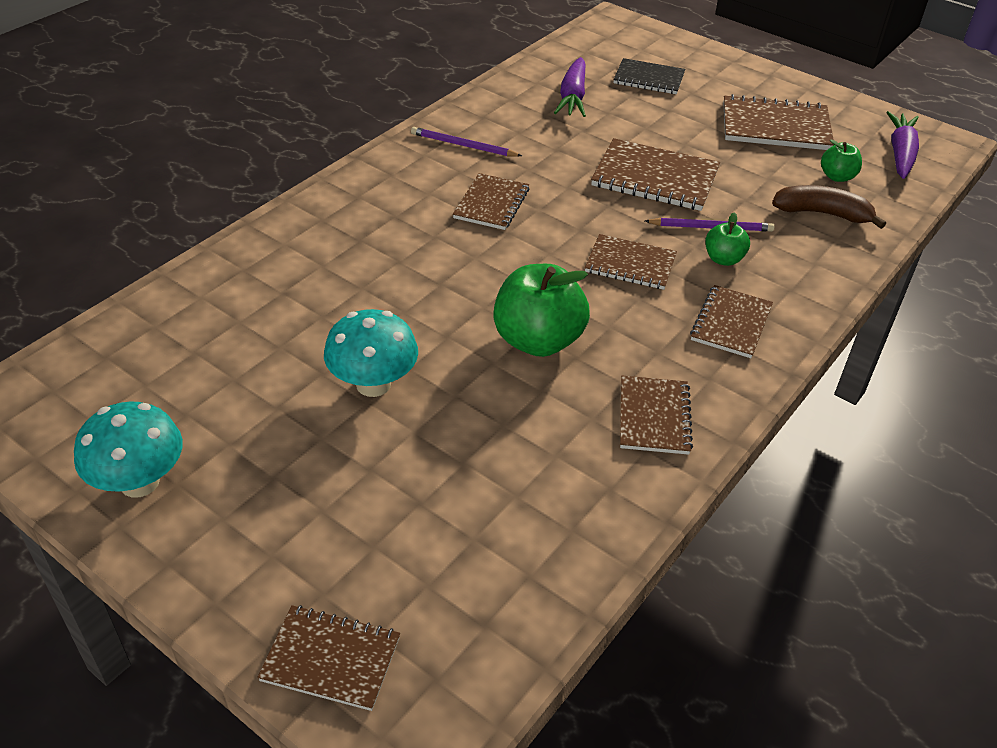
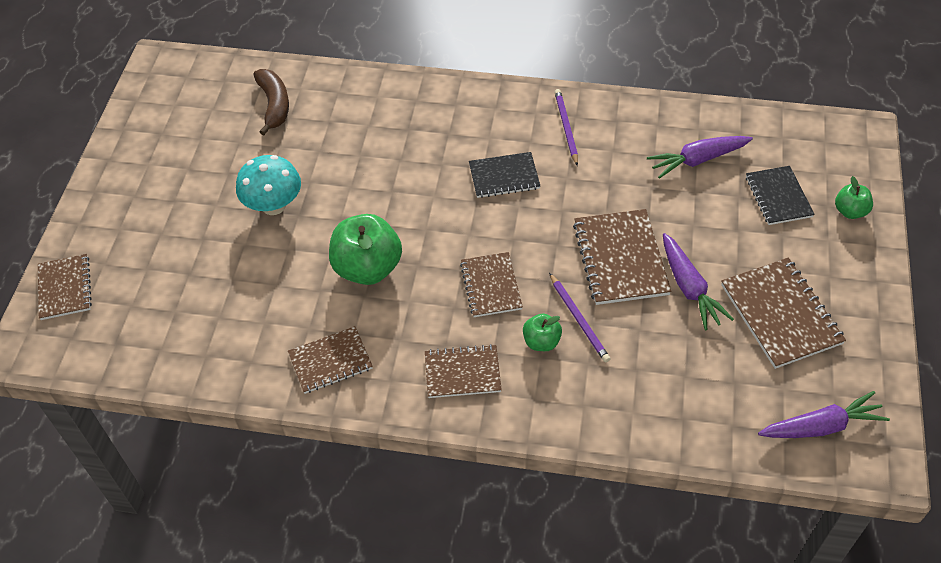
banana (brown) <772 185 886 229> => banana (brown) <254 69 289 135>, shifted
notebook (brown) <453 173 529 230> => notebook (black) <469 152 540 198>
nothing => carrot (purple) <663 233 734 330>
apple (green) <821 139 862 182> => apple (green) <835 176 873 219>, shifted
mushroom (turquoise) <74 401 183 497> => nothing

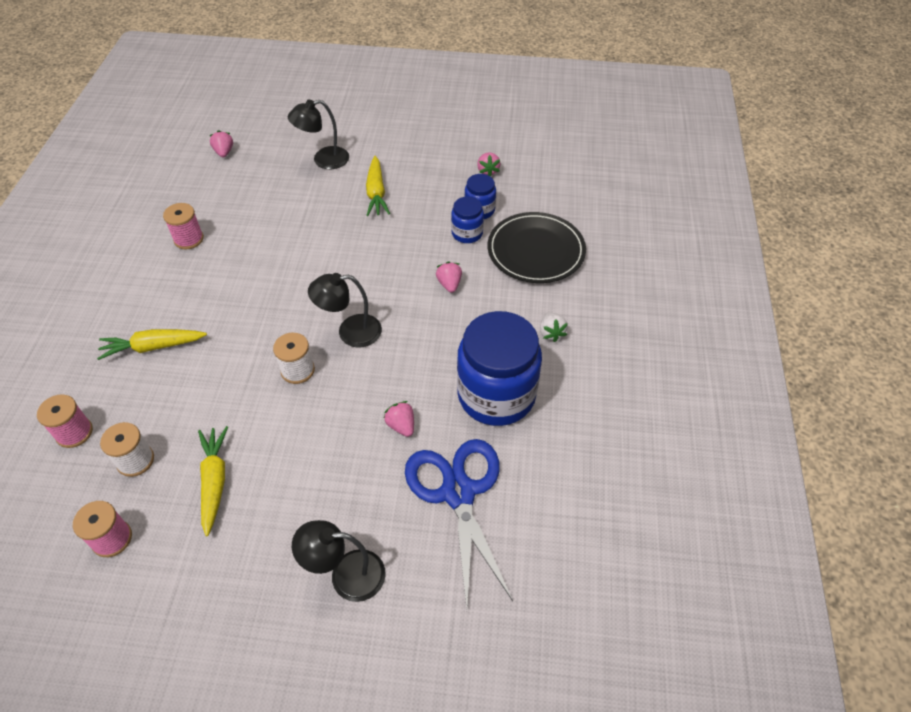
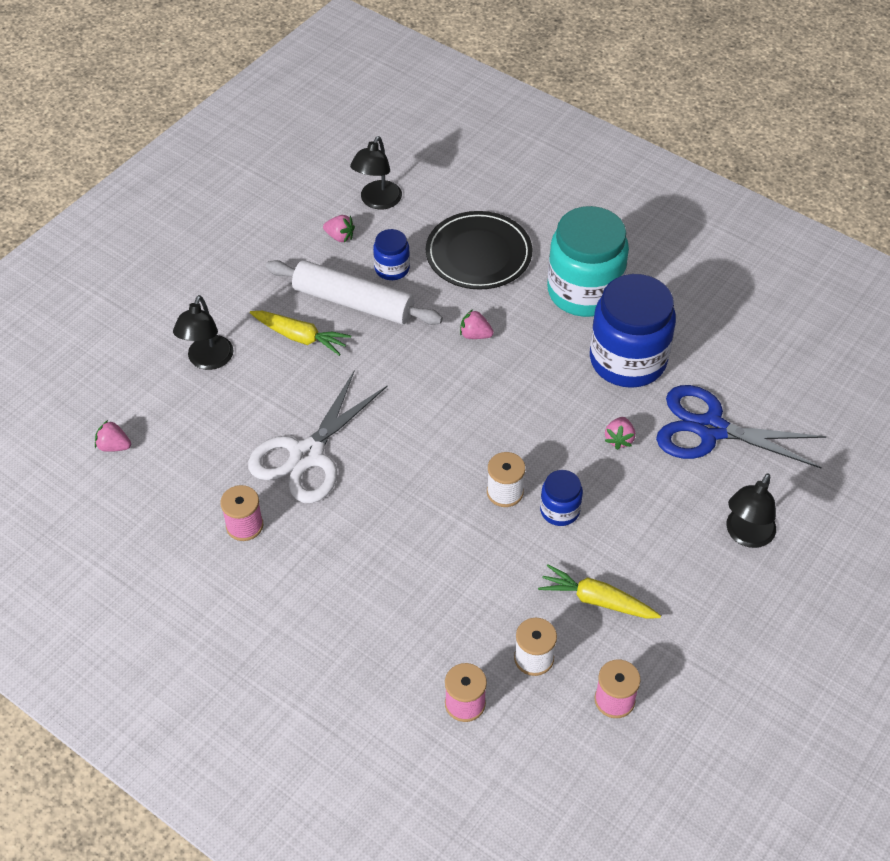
nothing => scissors (white) <248 371 387 503>
nothing => rolling pin (white) <266 260 443 325>
lamp (black) <308 273 382 347> => lamp (black) <350 136 402 210>, shifted
jar (blue) <451 197 484 243> => jar (blue) <540 470 583 526>, shifted
strawberry (white) <540 313 568 342> => jar (turquoise) <547 206 629 317>
strawberry (pink) <383 401 414 437> => strawberry (pink) <605 417 635 450>, 75 degrees counterclockwise
carrot (yellow) <97 329 207 360> => nothing

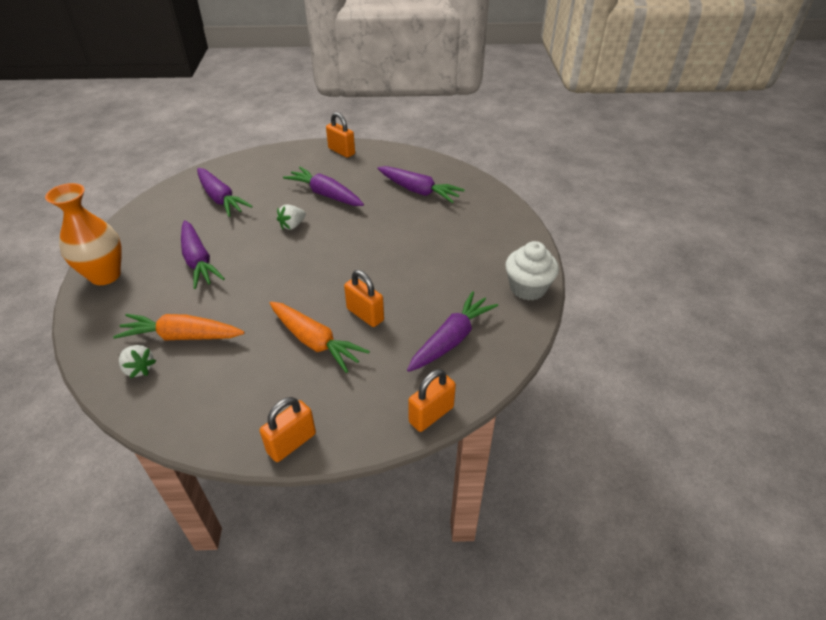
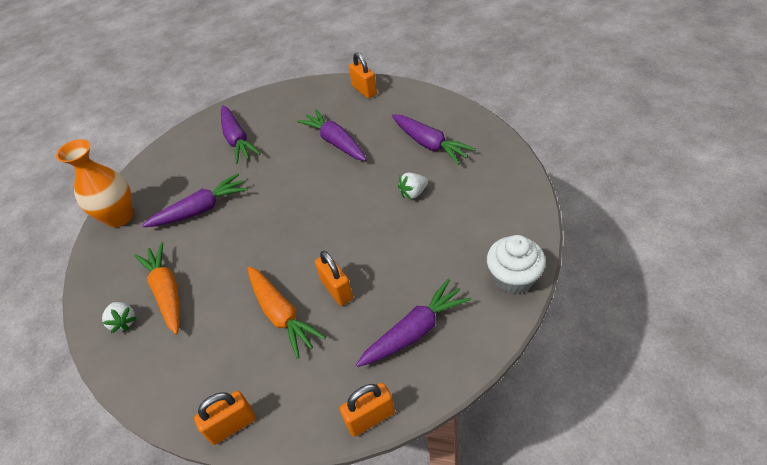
carrot (orange) <113 314 245 341> => carrot (orange) <134 242 180 334>, 45 degrees clockwise
carrot (purple) <181 220 225 289> => carrot (purple) <142 173 248 227>, 105 degrees counterclockwise
strawberry (white) <277 204 306 230> => strawberry (white) <398 172 428 199>, shifted

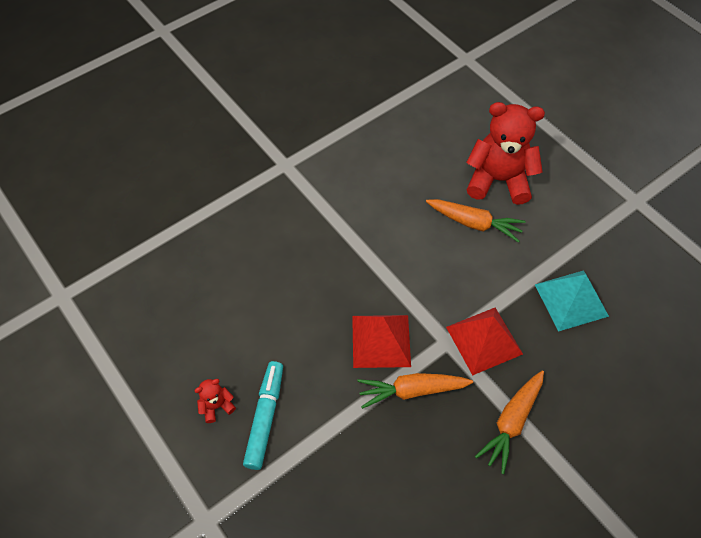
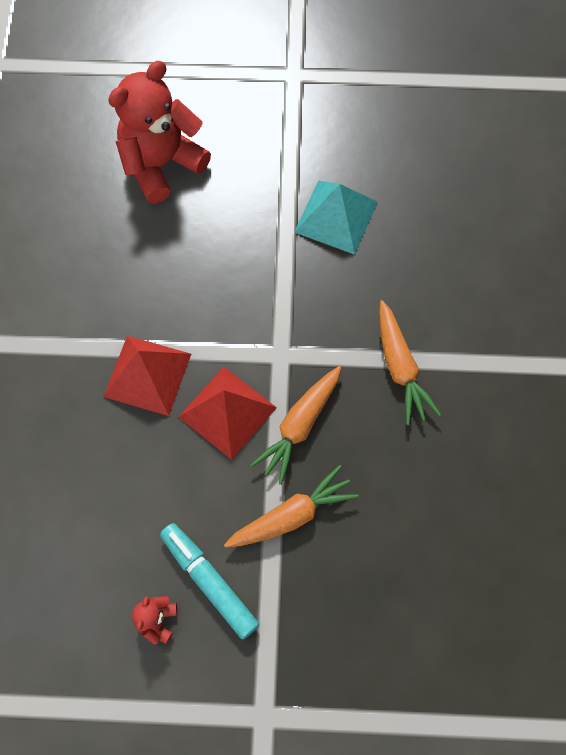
pyramid (red) <446 308 523 375> => pyramid (red) <103 336 191 416>, shifted
carrot (orange) <426 199 526 242> => carrot (orange) <224 465 359 548>, shifted

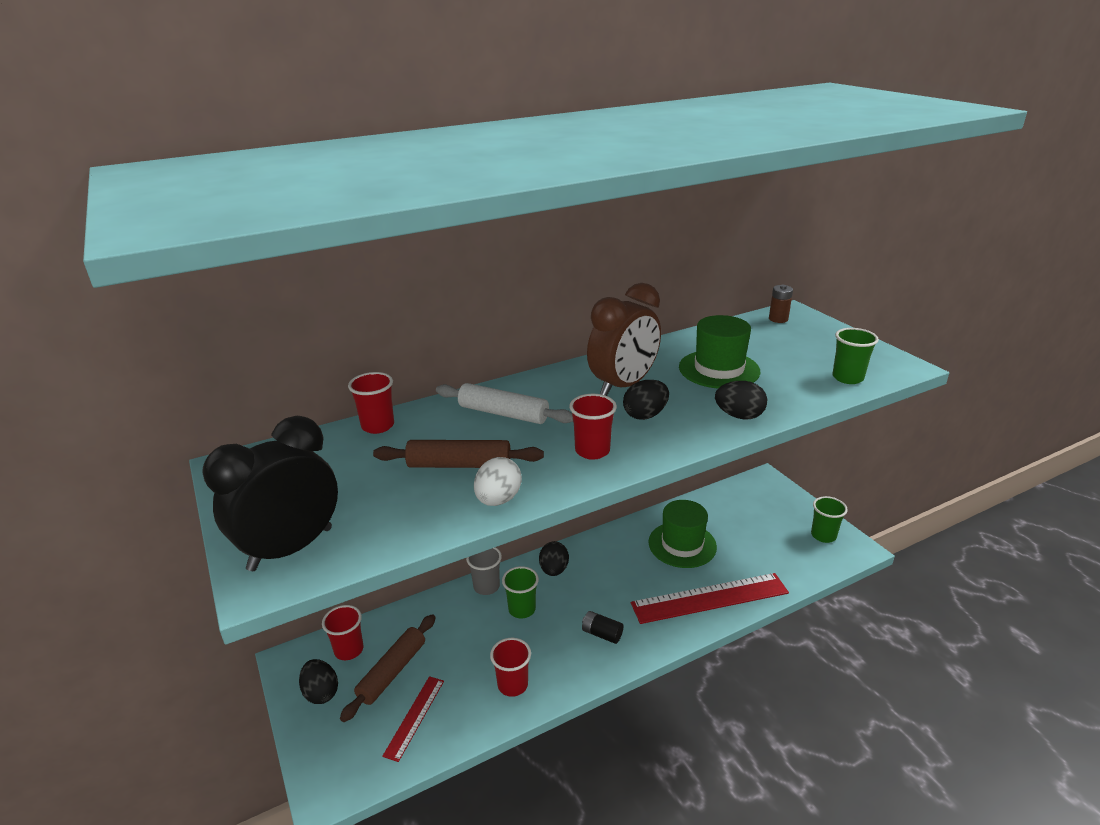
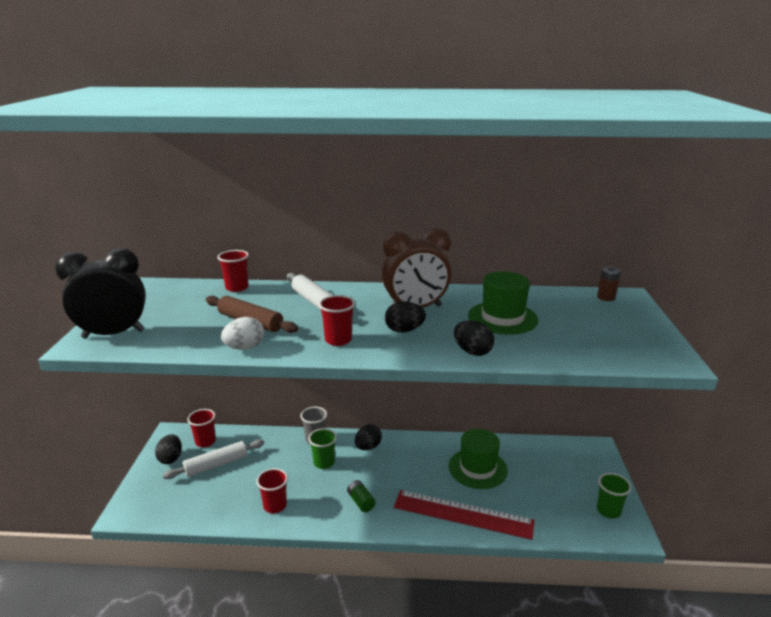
rolling pin (brown) <340 614 436 722> => rolling pin (white) <163 439 265 479>
battery (black) <582 611 623 644> => battery (green) <347 480 376 512>
ruler (red) <382 676 444 762> => nothing
cup (green) <832 328 879 384> => nothing

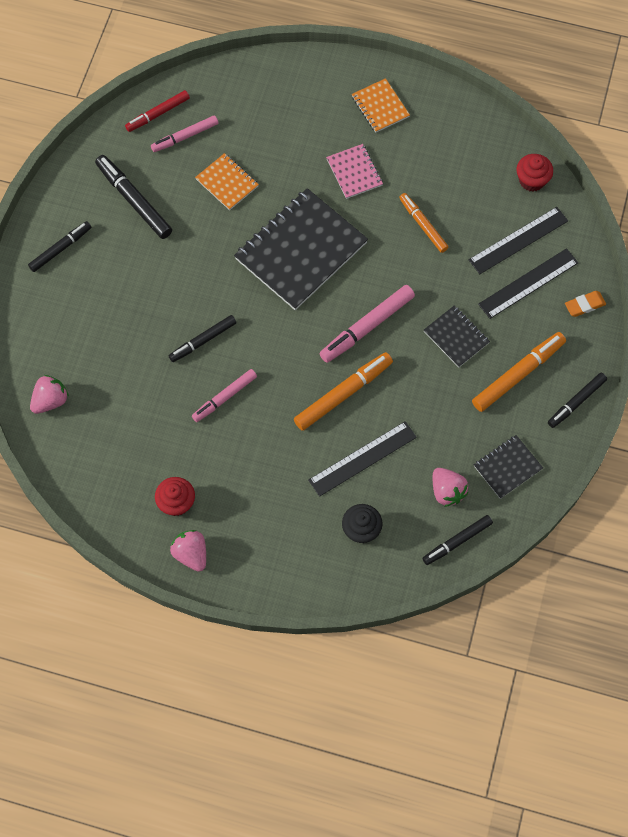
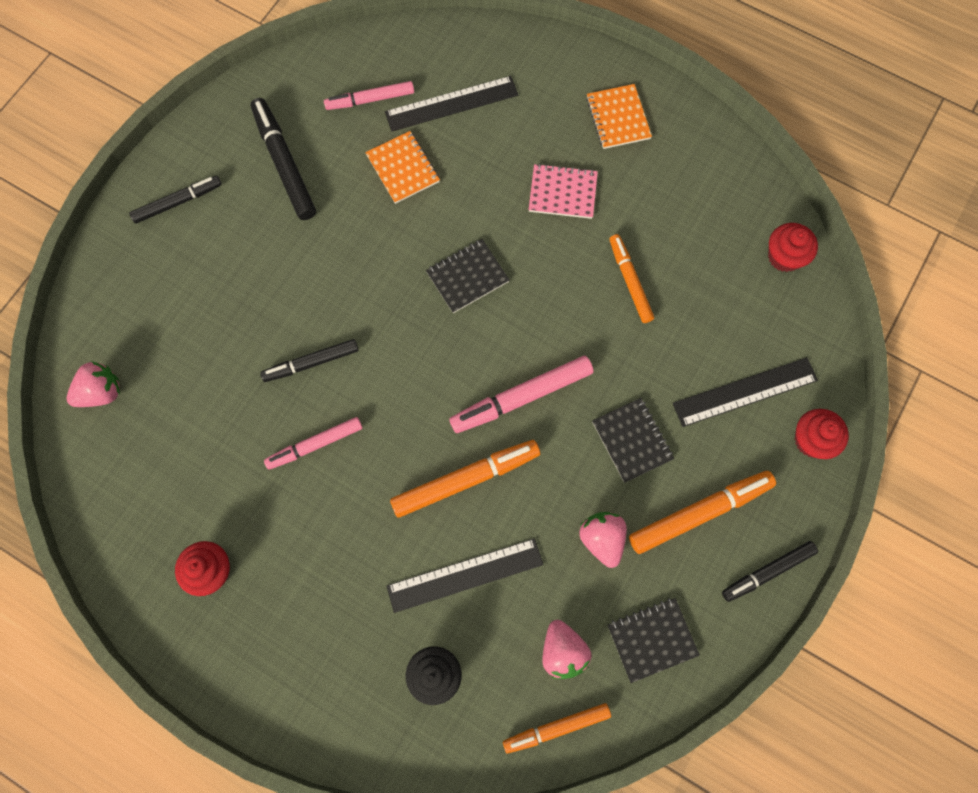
ruler (black) <468 207 568 274> => ruler (black) <385 76 518 131>, shifted
notebook (black) <234 188 368 310> => notebook (black) <426 239 509 313>, x0.49
marker (black) <422 515 493 565> => marker (orange) <503 703 611 753>
notebook (pink) <326 144 383 199> => notebook (pink) <529 164 598 219>, 75 degrees counterclockwise
strawberry (pink) <170 530 206 572> => strawberry (pink) <579 512 627 568>, shifted
eraser (orange) <565 291 606 317> => cupcake (red) <795 409 849 459>
marker (red) <125 90 190 132> => nothing

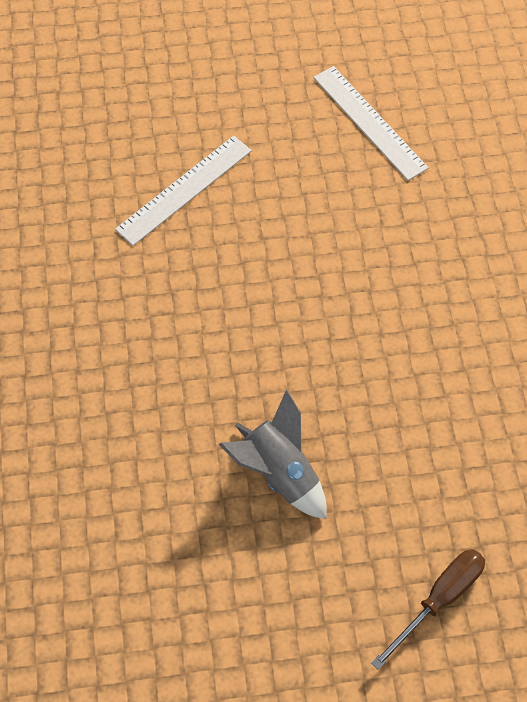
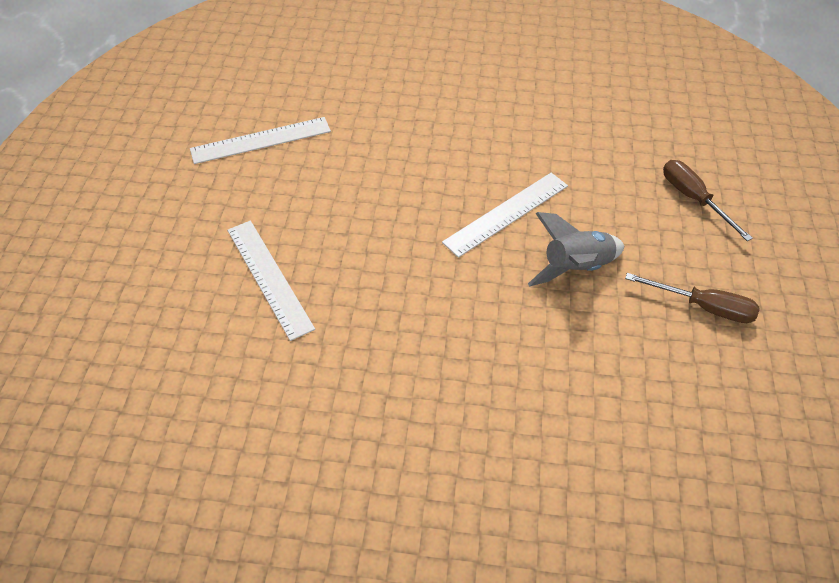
nothing => ruler (white) <442 173 568 258>
nothing => screwdriver (brown) <625 273 760 323>

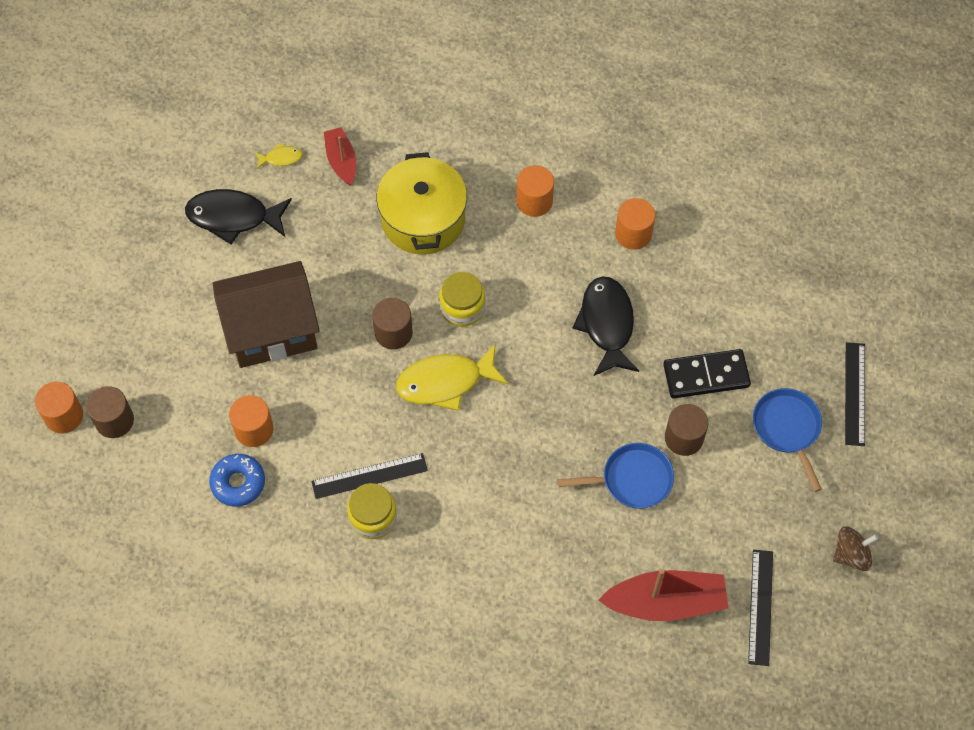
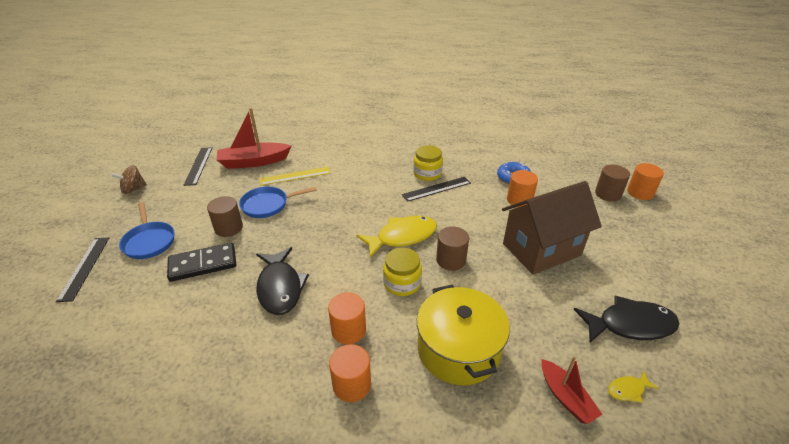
nothing => ruler (yellow) <259 167 331 186>
cylinder (orange) <615 198 655 250> => cylinder (orange) <328 293 366 344>, shifted

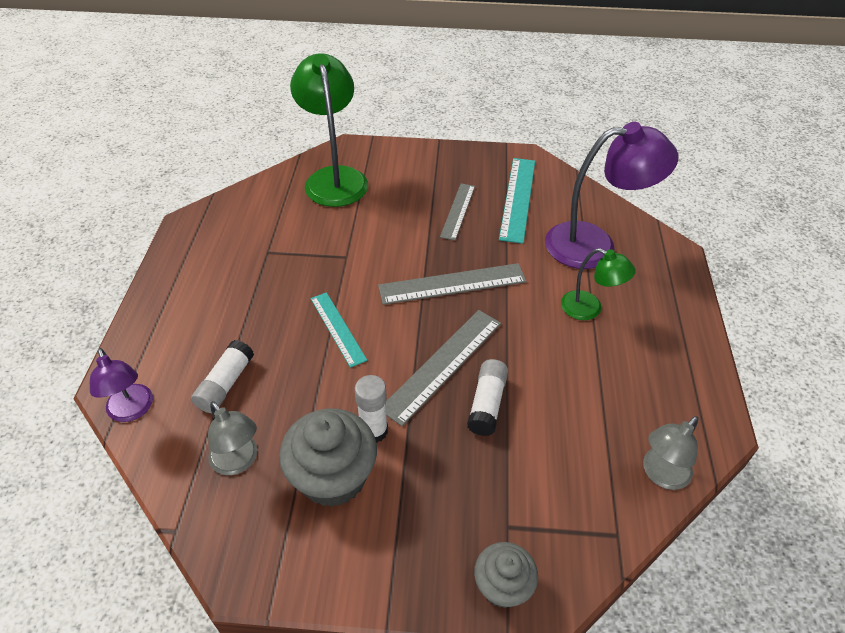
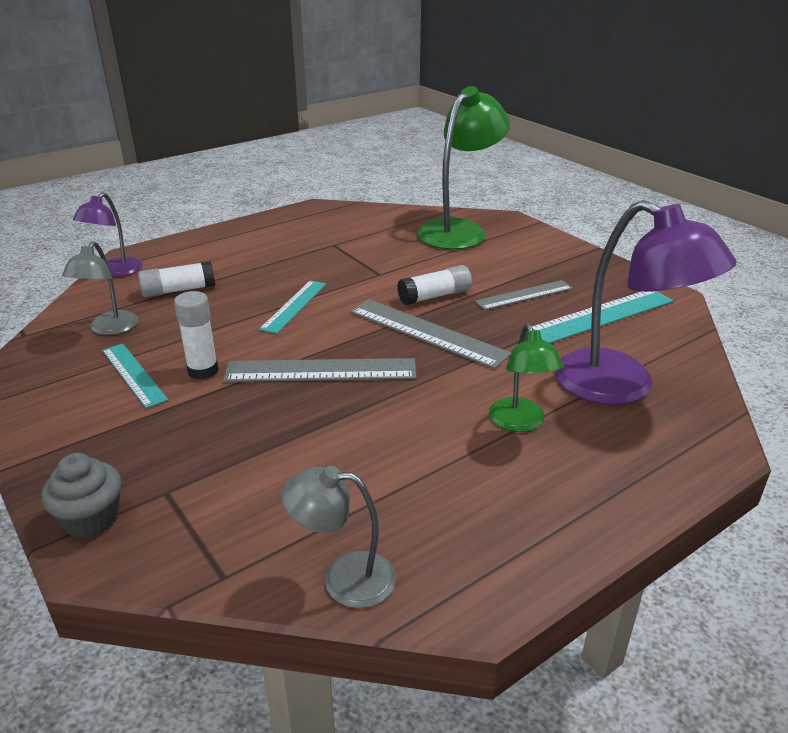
cupcake (grey) <279 408 377 507> => ruler (turquoise) <102 344 168 408>
glue stick (white) <467 359 508 436> => glue stick (white) <397 265 472 305>, shifted

